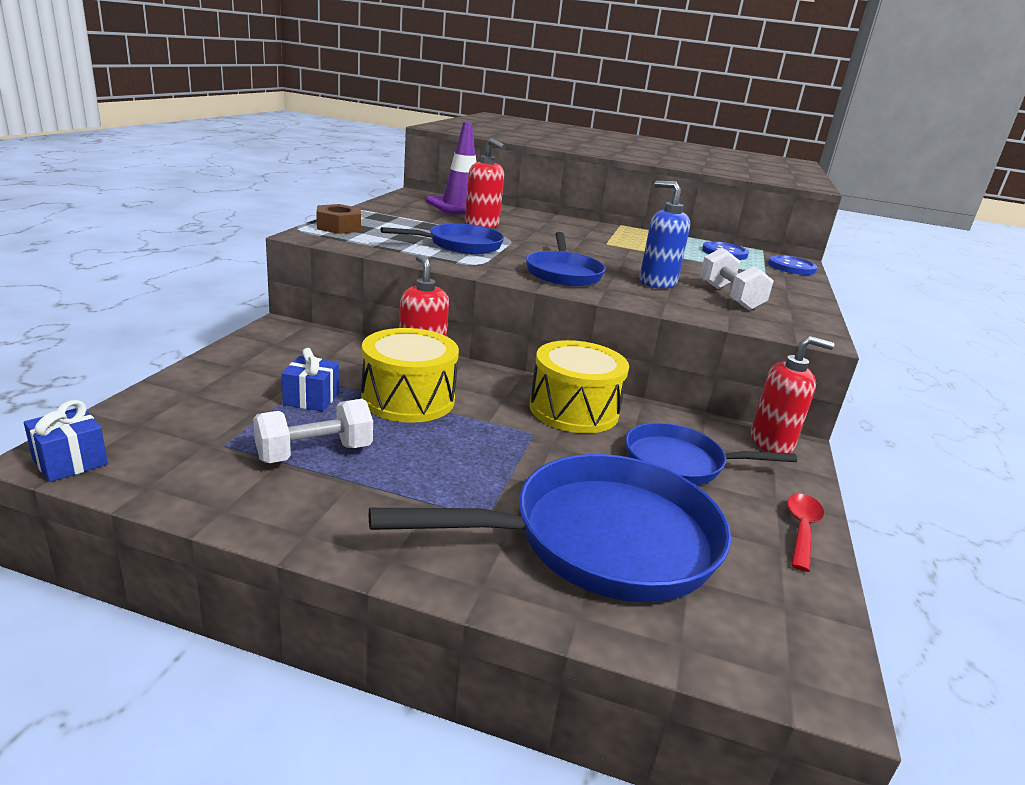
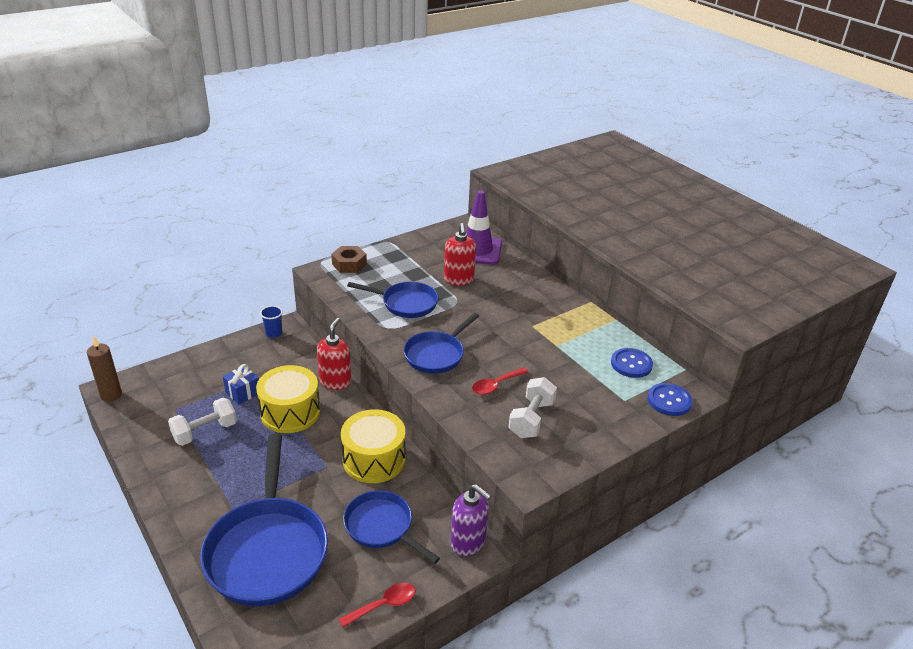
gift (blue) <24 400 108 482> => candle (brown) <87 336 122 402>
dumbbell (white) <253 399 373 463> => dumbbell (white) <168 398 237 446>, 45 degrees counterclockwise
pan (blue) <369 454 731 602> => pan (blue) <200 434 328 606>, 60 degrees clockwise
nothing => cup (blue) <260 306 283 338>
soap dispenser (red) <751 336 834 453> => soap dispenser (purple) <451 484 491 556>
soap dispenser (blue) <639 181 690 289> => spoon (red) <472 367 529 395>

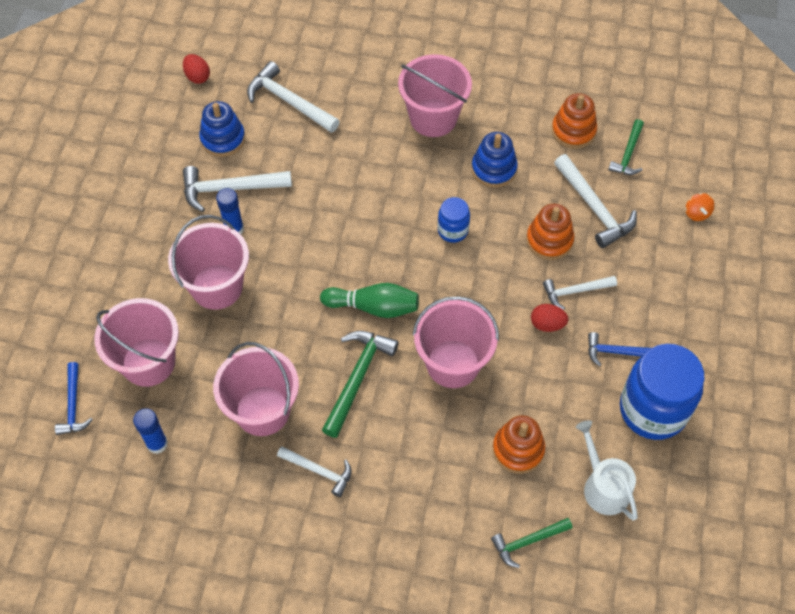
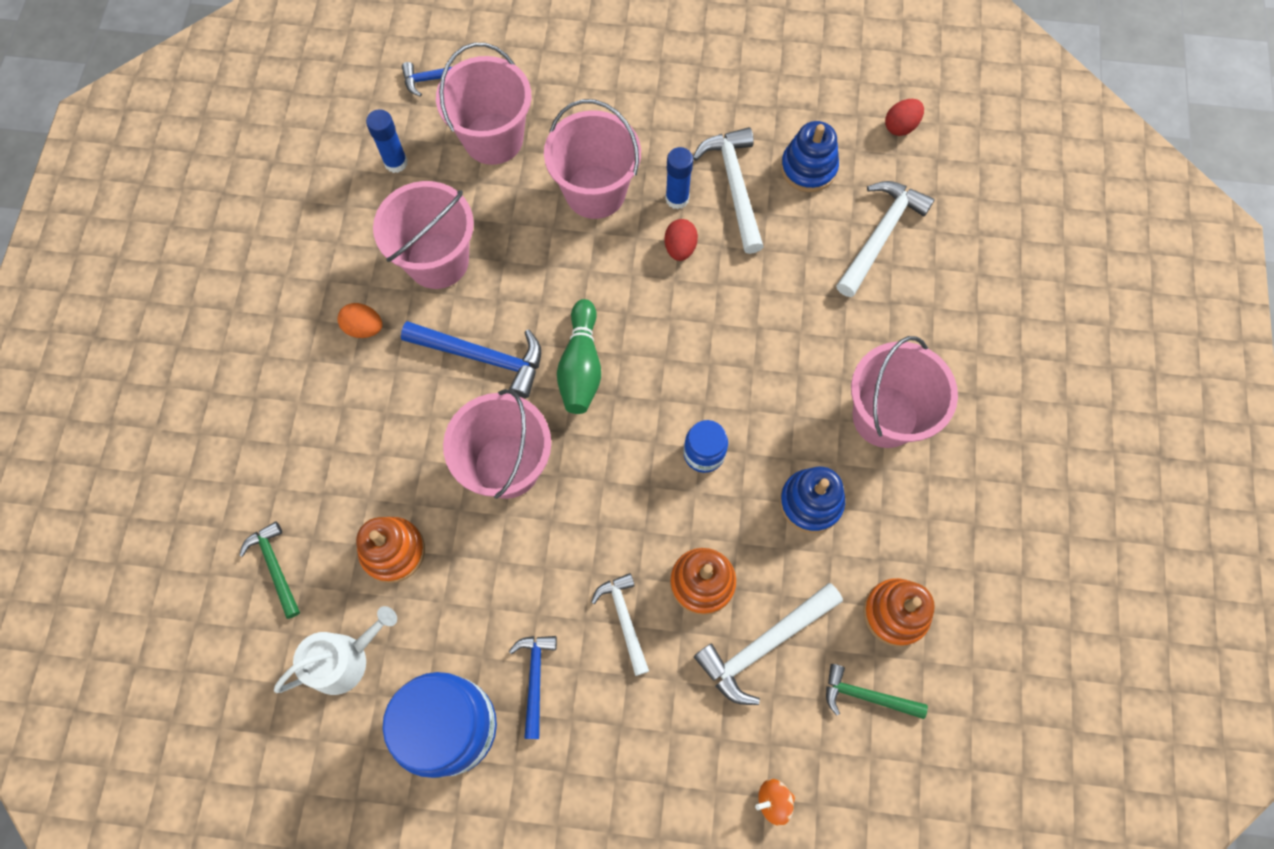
hammer (white) <277 446 352 497> => egg (orange) <337 303 382 338>
hammer (green) <322 331 399 438> => hammer (blue) <401 321 541 398>
egg (red) <531 304 568 332> => egg (red) <664 219 698 261>, shifted

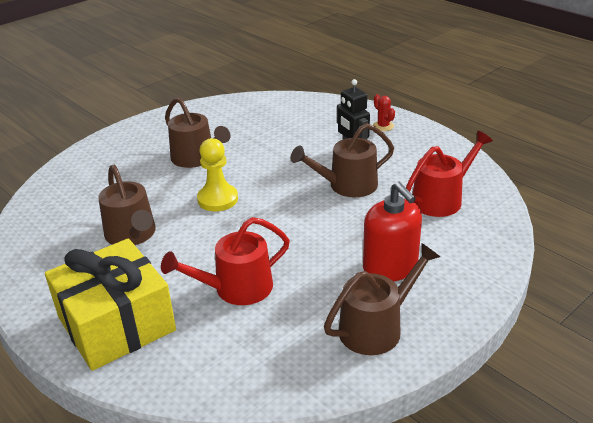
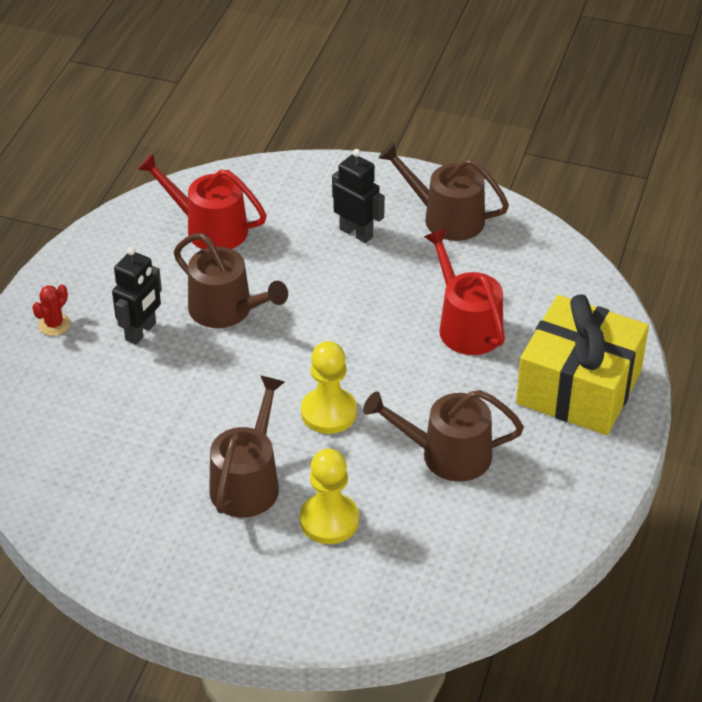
nothing => pawn (yellow) <300 449 359 544>
soap dispenser (red) <363 182 422 281> => robot (black) <332 149 385 243>
watering can (brown) <98 165 156 245> => watering can (brown) <363 390 524 482>, 120 degrees counterclockwise
watering can (red) <161 217 290 305> => watering can (red) <424 229 505 355>, 150 degrees counterclockwise

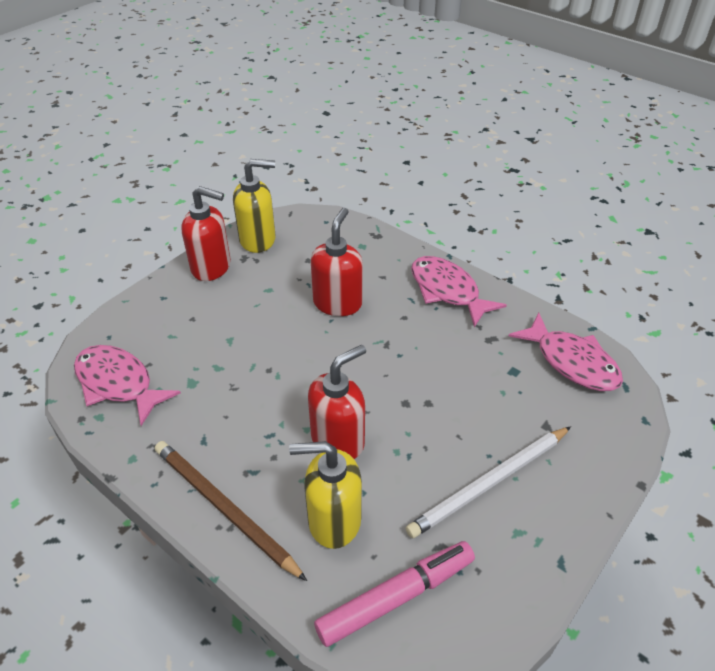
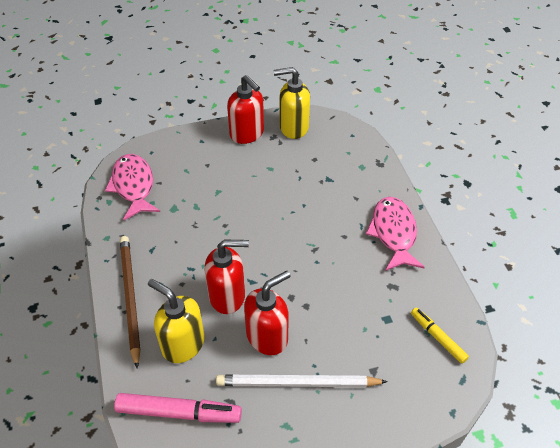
soap dispenser (red) <311 208 363 316> => soap dispenser (red) <244 271 290 355>, shifted
soap dispenser (yellow) <233 159 276 253> => soap dispenser (yellow) <273 67 310 139>, 150 degrees clockwise
fish (pink) <509 313 623 391> => marker (yellow) <411 307 469 364>

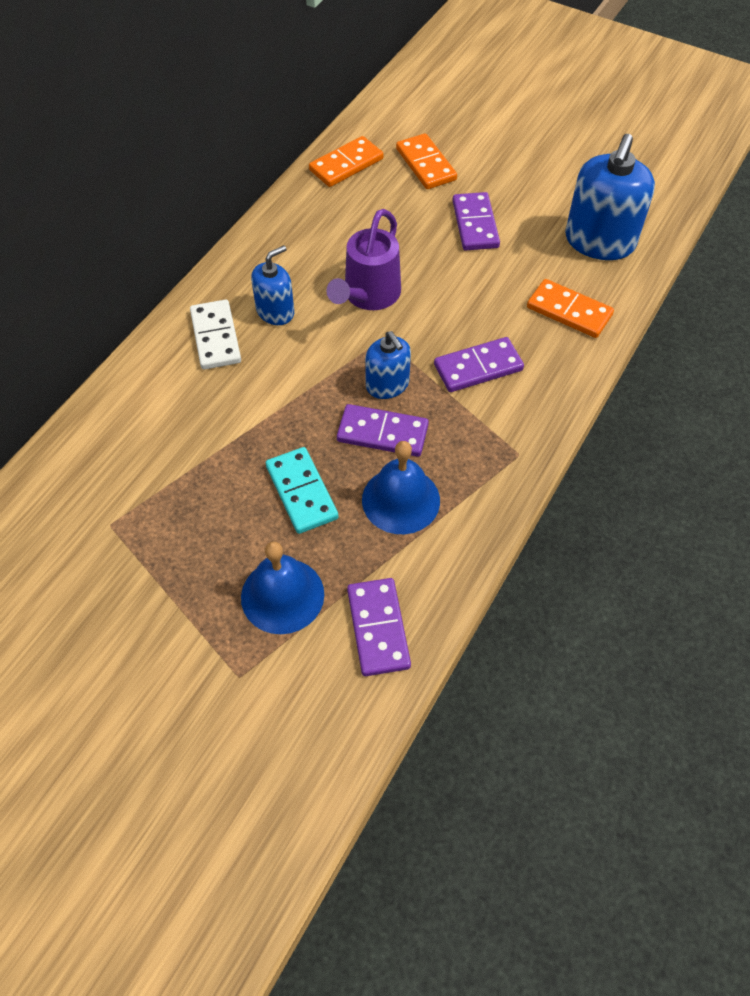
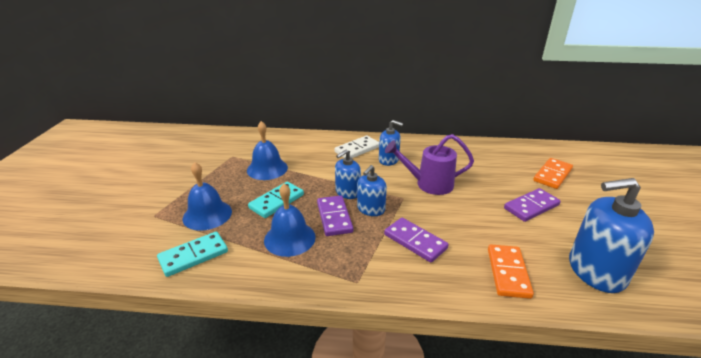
domino (purple) <347 578 411 676> => domino (turquoise) <157 231 228 277>
nothing => bell (blue) <247 121 288 180>
nothing => soap dispenser (blue) <335 150 361 199>
domino (orange) <309 136 383 187> => nothing

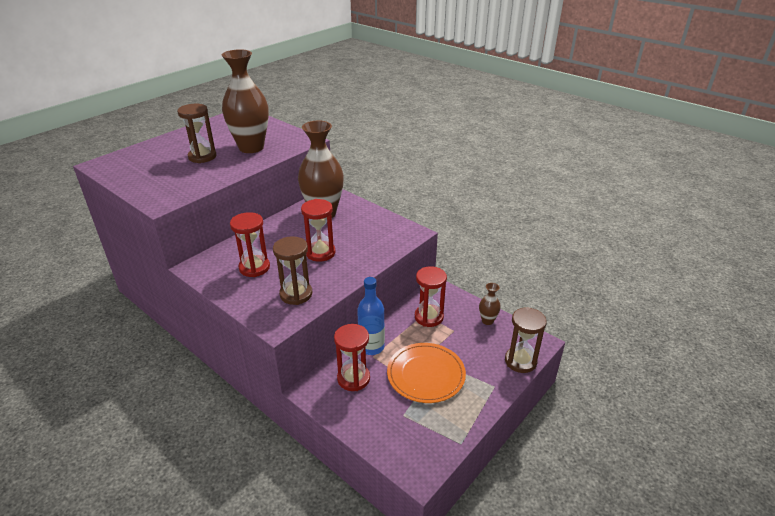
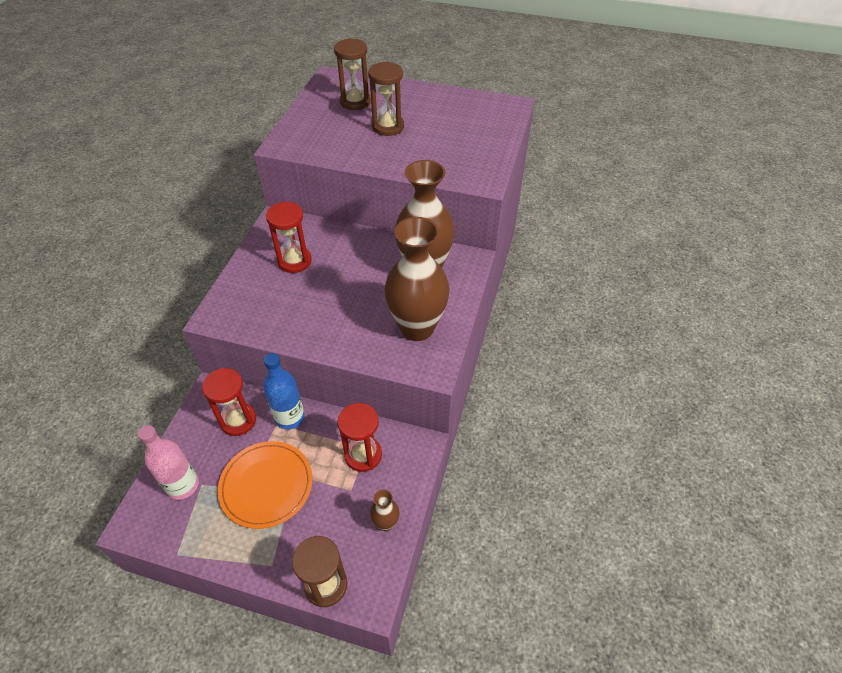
nothing => bottle (pink) <138 425 199 500>
hourglass (brown) <273 236 312 305> => hourglass (brown) <334 38 371 110>, shifted
vase (brown) <222 49 269 153> => vase (brown) <384 217 450 341>, shifted
hourglass (red) <301 199 335 262> => nothing

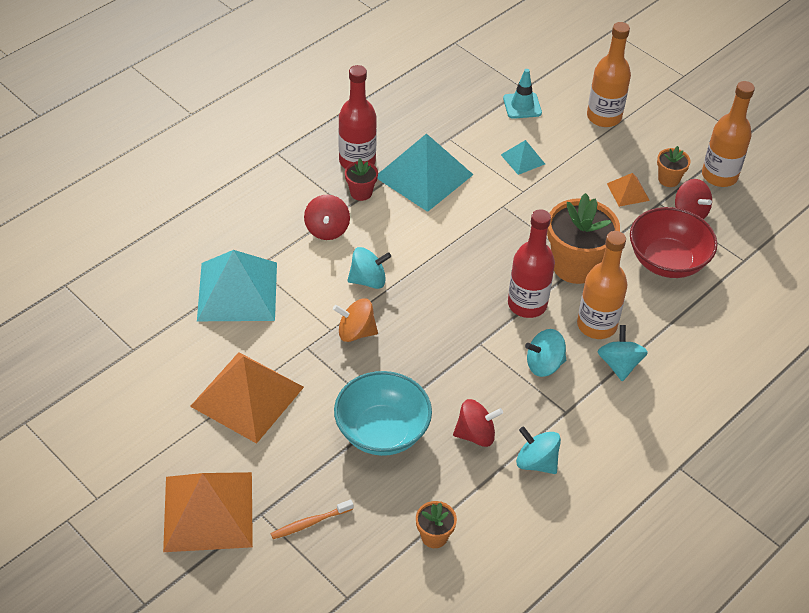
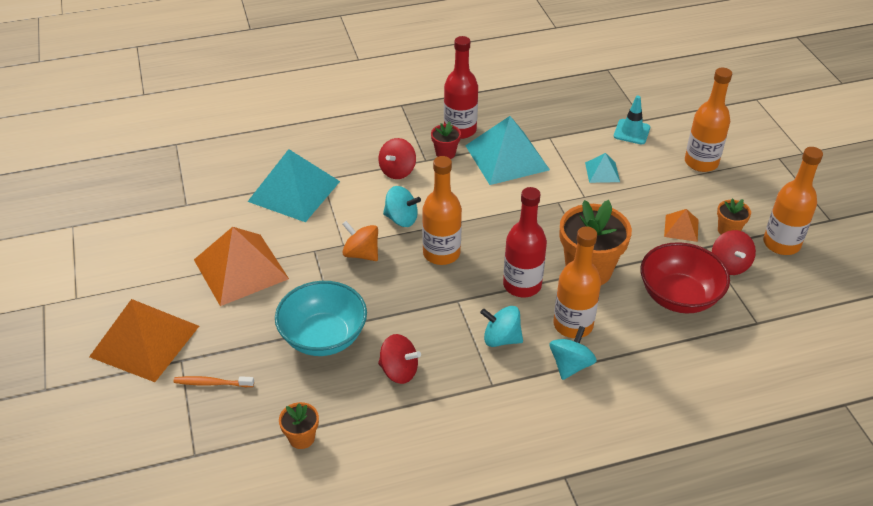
nothing => bottle (orange) <422 156 462 265>
spinning top (turquoise) <516 426 561 474> => nothing

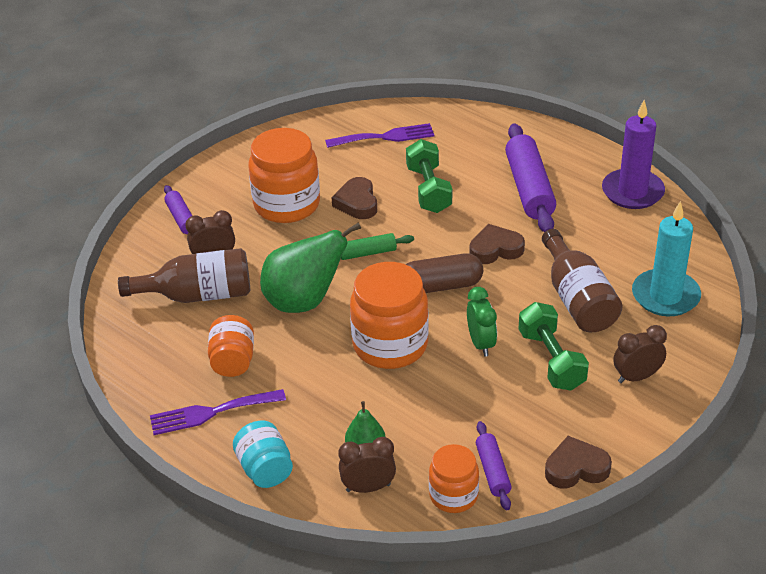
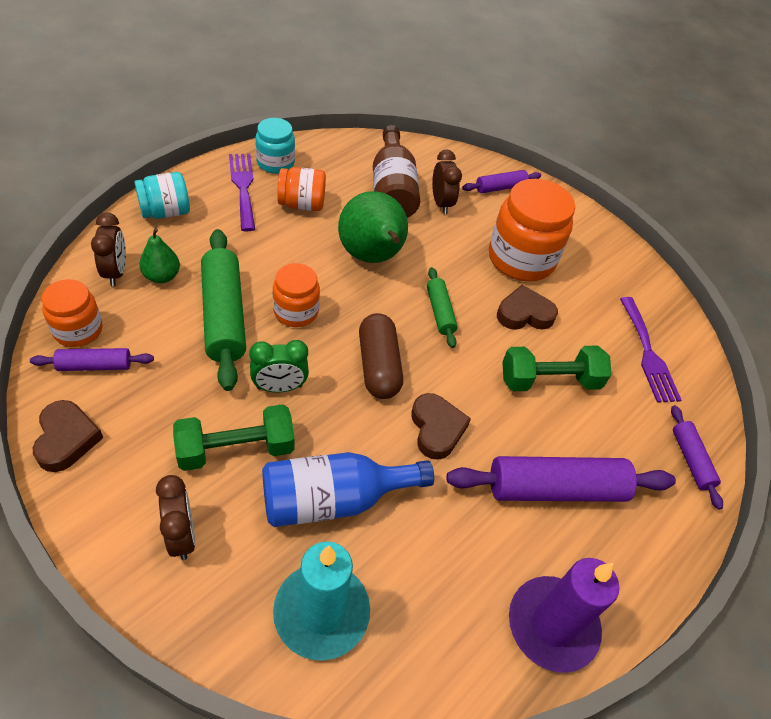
nothing => rolling pin (green) <201 229 246 391>
nothing => jar (turquoise) <256 118 295 174>
bottle (brown) <542 229 623 332> => bottle (blue) <262 452 434 527>
jar (orange) <350 262 429 369> => jar (orange) <273 263 320 327>, x0.58
nothing => rolling pin (purple) <671 405 723 510>

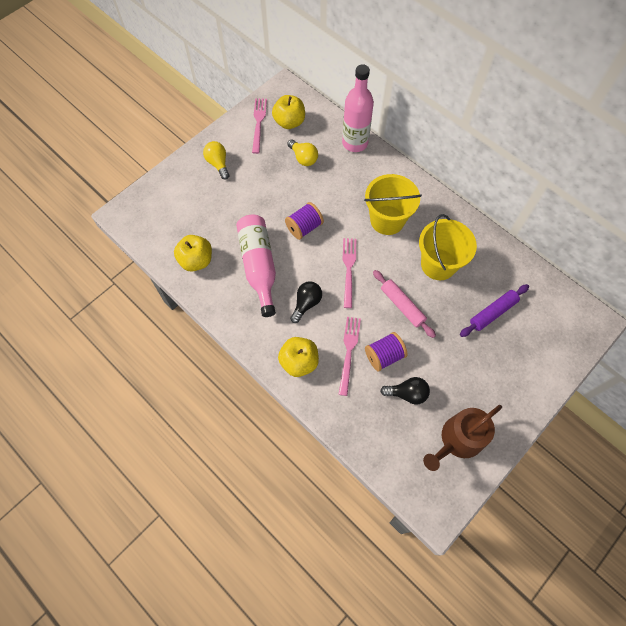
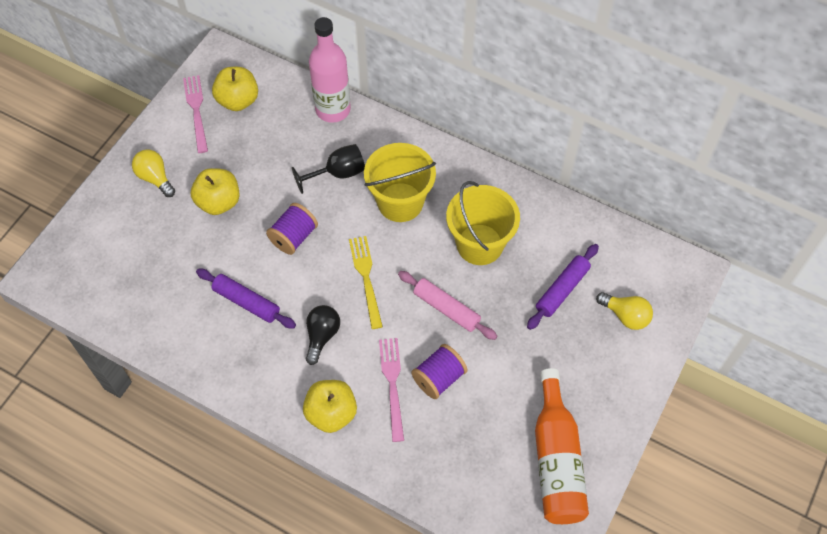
apple (yellow) <174 235 212 272> => apple (yellow) <191 168 240 215>, shifted
bottle (pink) <236 215 276 317> => rolling pin (purple) <196 268 296 329>
nothing => goblet (black) <292 144 365 194>
fork (pink) <343 238 356 308> => fork (yellow) <349 236 383 329>
watering can (brown) <423 405 502 471> => bottle (orange) <535 368 589 524>
light bulb (yellow) <287 139 318 166> => light bulb (yellow) <596 292 653 330>, shifted
light bulb (black) <380 377 430 404> => nothing

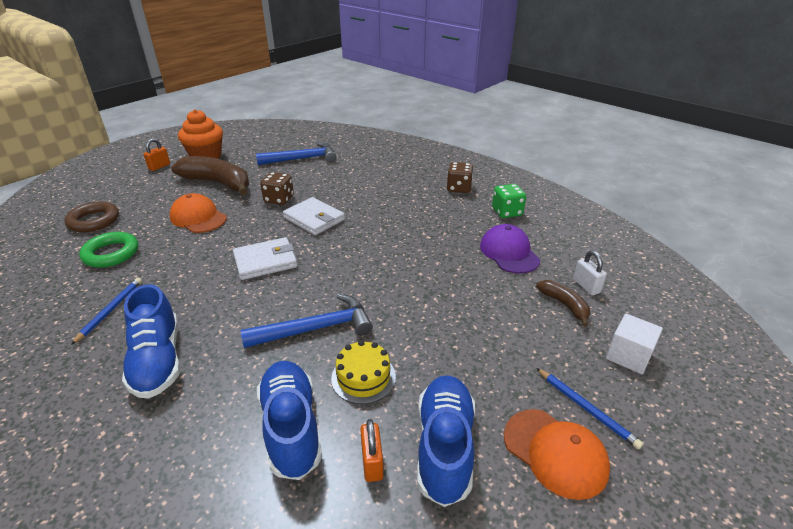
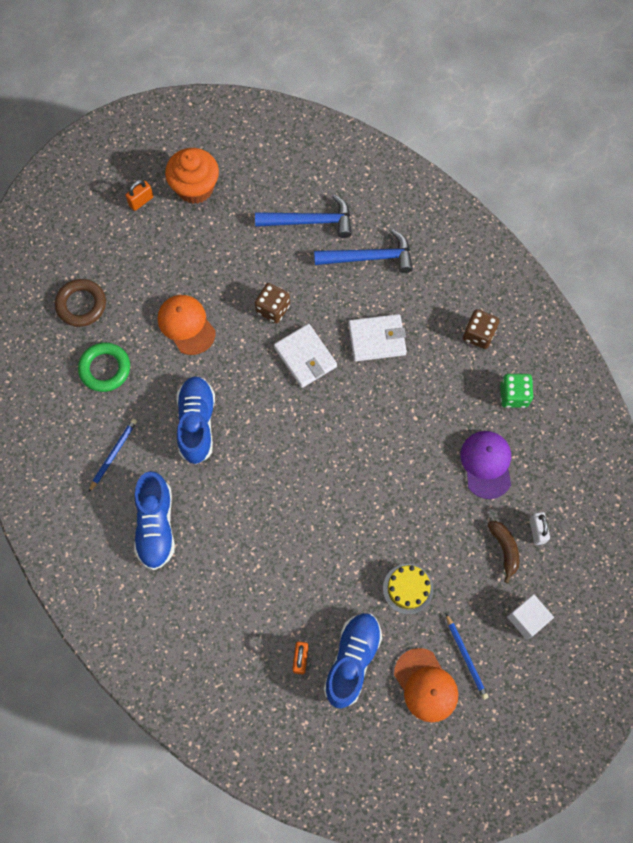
shoe (blue) <257 361 322 480> => shoe (blue) <177 376 215 464>, shifted
hammer (blue) <240 294 373 348> => hammer (blue) <314 229 413 273>, shifted
wallet (white) <233 237 297 280> => wallet (white) <348 314 407 361>, shifted
cake (yellow) <331 340 396 404> => cake (yellow) <383 564 433 614>, shifted
banana (brown) <171 156 249 195> => nothing

